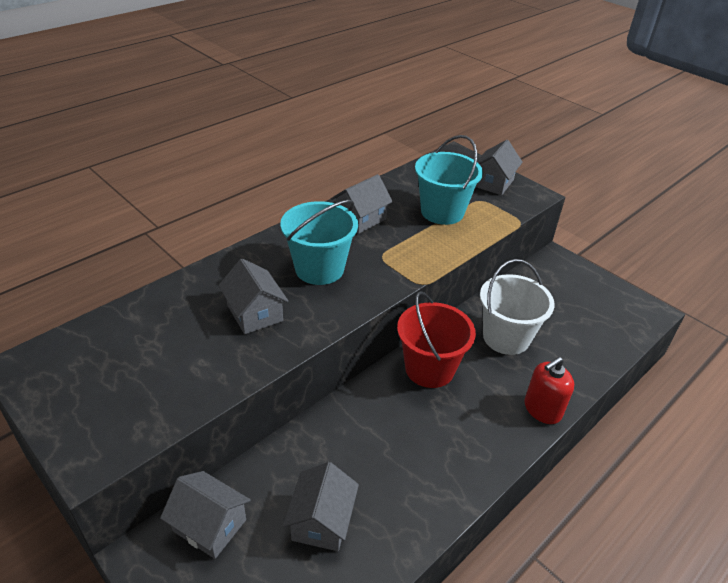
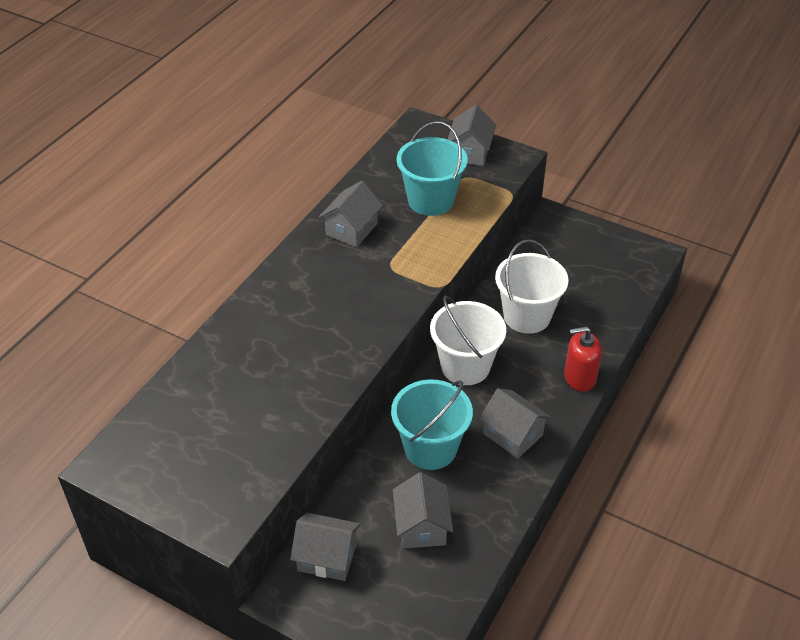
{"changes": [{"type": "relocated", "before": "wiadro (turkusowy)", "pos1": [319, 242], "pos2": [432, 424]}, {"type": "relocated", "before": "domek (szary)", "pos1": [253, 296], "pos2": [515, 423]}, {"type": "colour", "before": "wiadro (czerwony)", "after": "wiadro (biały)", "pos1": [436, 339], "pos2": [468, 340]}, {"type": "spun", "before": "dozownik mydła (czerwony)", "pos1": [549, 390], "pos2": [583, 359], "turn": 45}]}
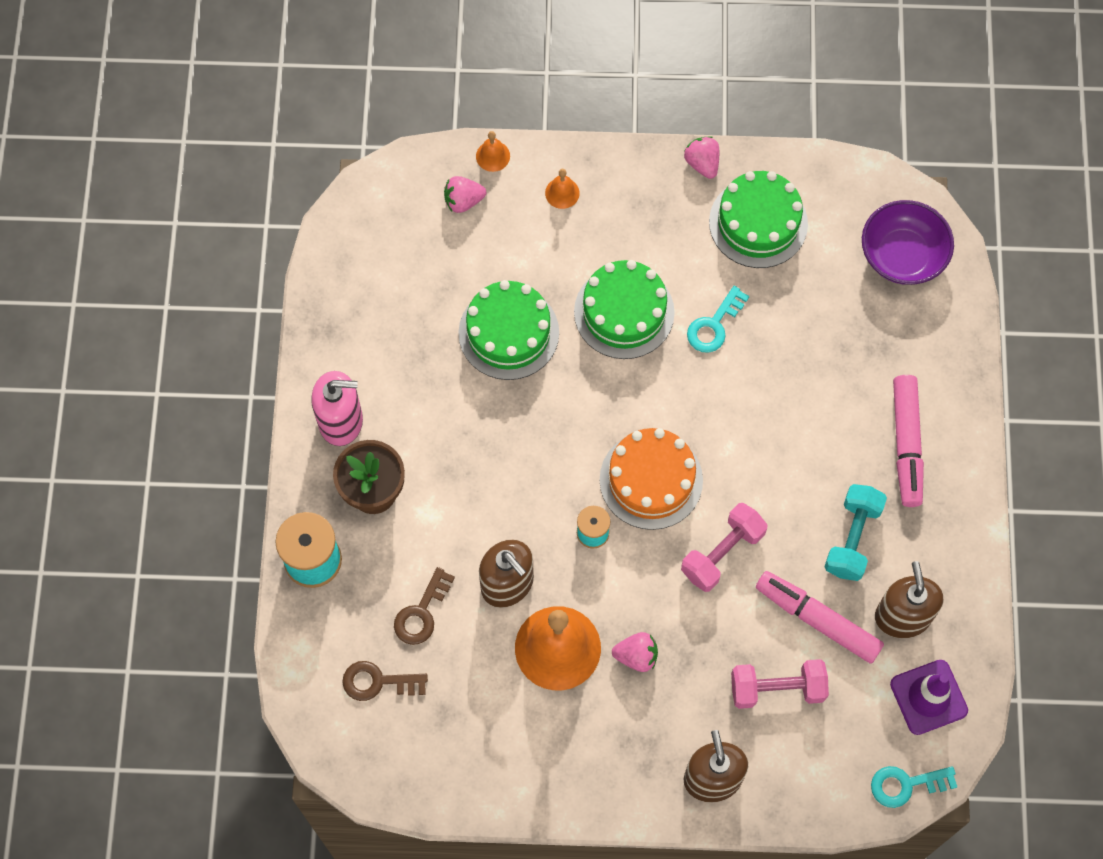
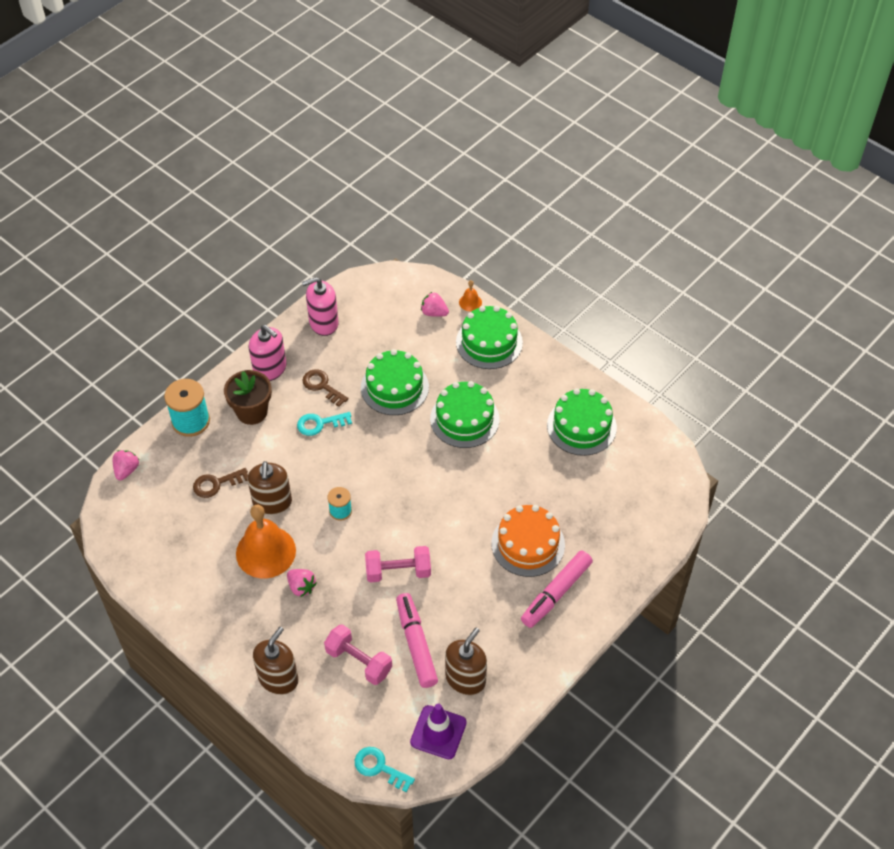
{"changes": [{"type": "relocated", "before": "truskawka (różowy)", "pos1": [701, 157], "pos2": [126, 465]}, {"type": "exchanged", "before": "dzwonek (pomarańczowy)", "after": "tort (zielony)", "pos1": [562, 189], "pos2": [489, 337]}, {"type": "missing", "before": "miska (fioletowy)", "pos1": [908, 242]}, {"type": "relocated", "before": "klucz (turkusowy)", "pos1": [718, 319], "pos2": [324, 424]}, {"type": "relocated", "before": "tort (pomarańczowy)", "pos1": [651, 479], "pos2": [528, 541]}, {"type": "missing", "before": "hantel (turkusowy)", "pos1": [855, 532]}, {"type": "relocated", "before": "klucz (brązowy)", "pos1": [385, 681], "pos2": [325, 388]}, {"type": "appeared", "after": "dozownik mydła (różowy)", "pos2": [320, 306]}]}
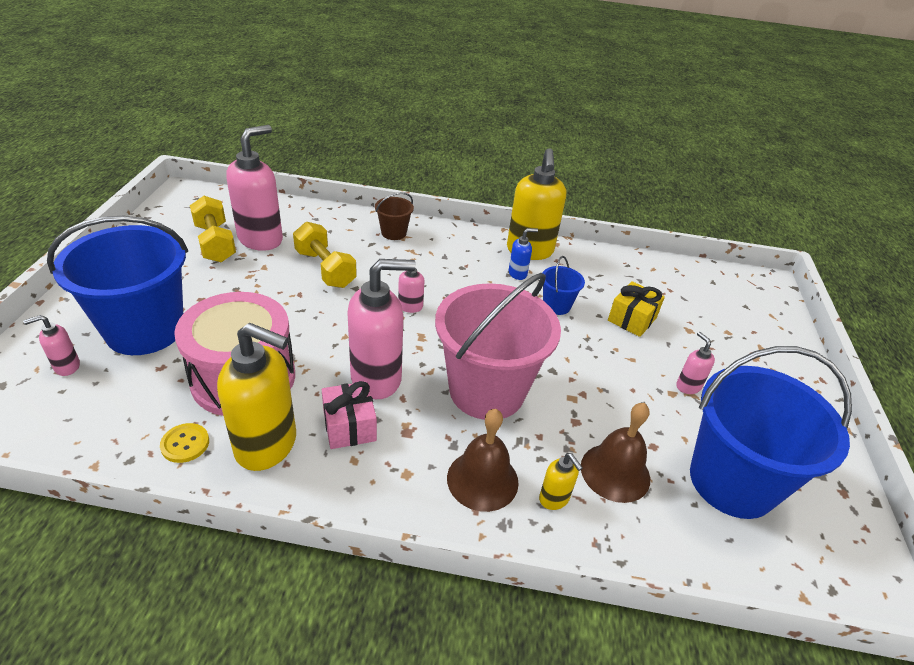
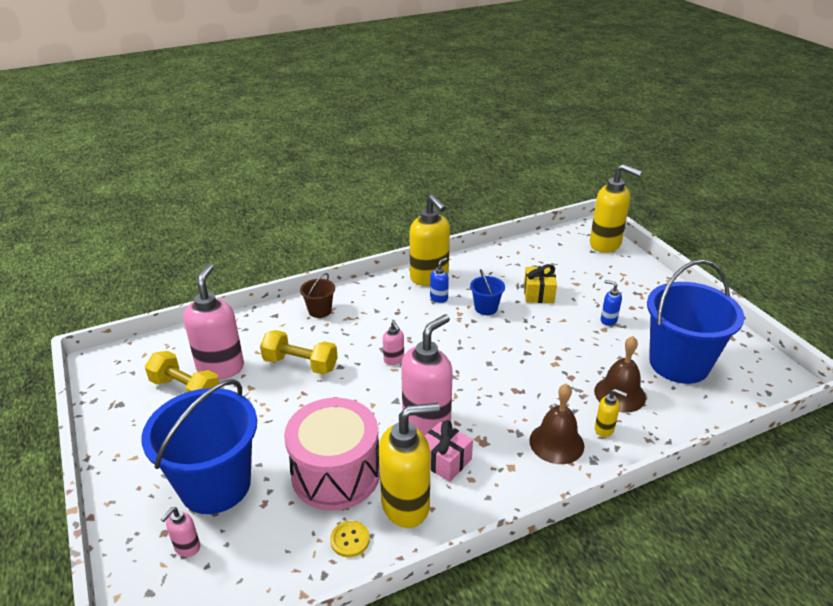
{"changes": [{"type": "missing", "before": "wiadro (różowy)", "pos1": [498, 346]}, {"type": "colour", "before": "dozownik mydła (różowy)", "after": "dozownik mydła (niebieski)", "pos1": [695, 363], "pos2": [611, 303]}, {"type": "appeared", "after": "dozownik mydła (żółty)", "pos2": [616, 208]}]}
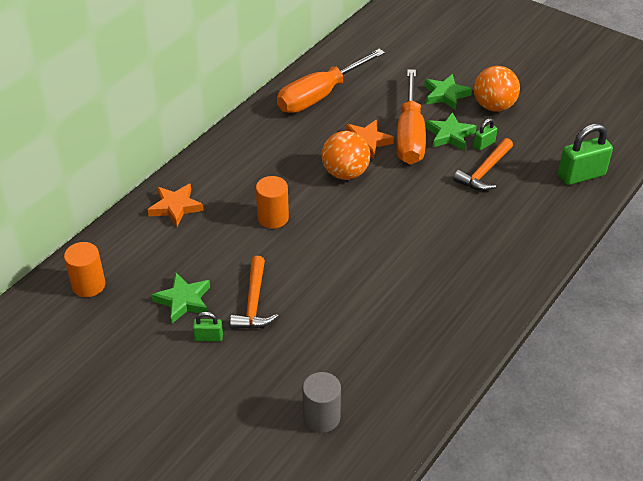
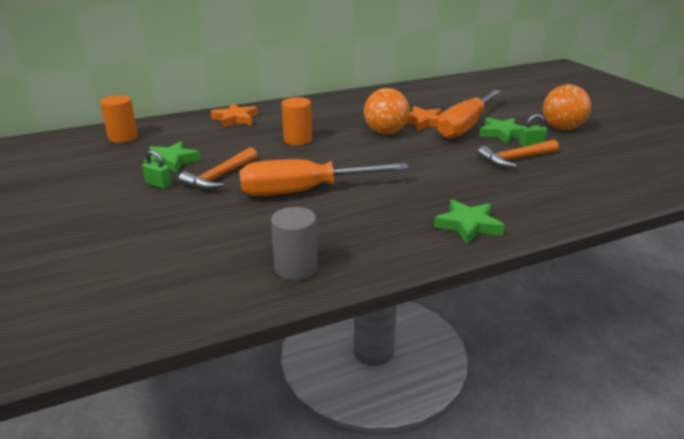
{"changes": [{"type": "relocated", "before": "śrubokręt (pomarańczowy)", "pos1": [331, 81], "pos2": [324, 177]}, {"type": "relocated", "before": "gwiazda (zielony)", "pos1": [448, 92], "pos2": [469, 222]}, {"type": "missing", "before": "kłódka (zielony)", "pos1": [585, 154]}, {"type": "relocated", "before": "walec (szary)", "pos1": [322, 402], "pos2": [294, 244]}]}
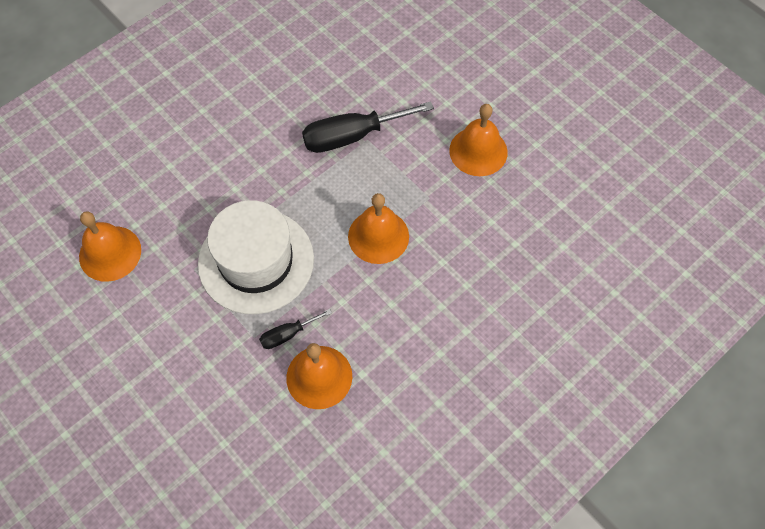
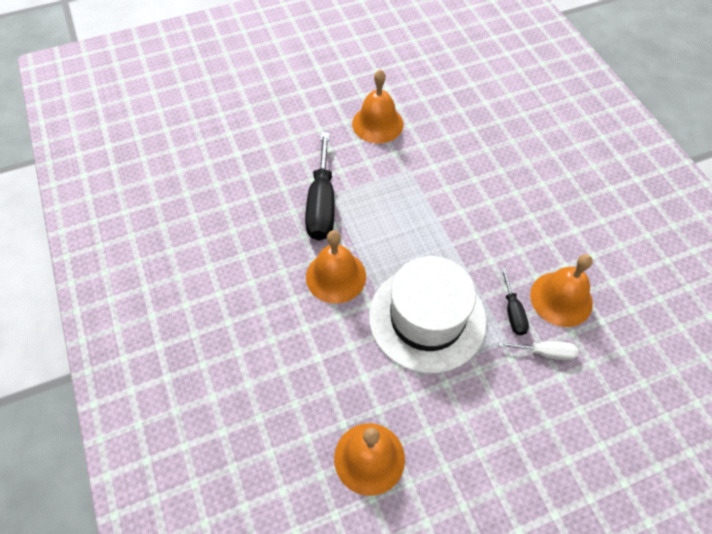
{"changes": [{"type": "relocated", "before": "dzwonek (pomarańczowy)", "pos1": [378, 228], "pos2": [336, 267]}, {"type": "appeared", "after": "śrubokręt (biały)", "pos2": [539, 350]}]}
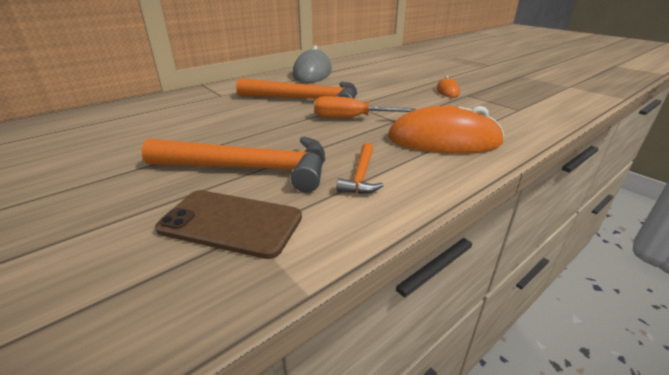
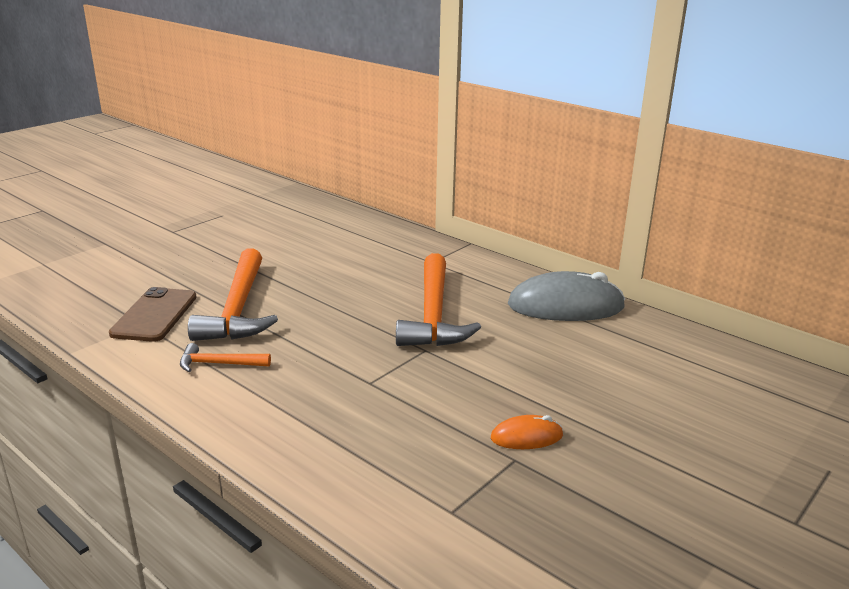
{"changes": [{"type": "missing", "before": "śrubokręt (pomarańczowy)", "pos1": [365, 107]}, {"type": "missing", "before": "myszka (pomarańczowy)", "pos1": [446, 130]}]}
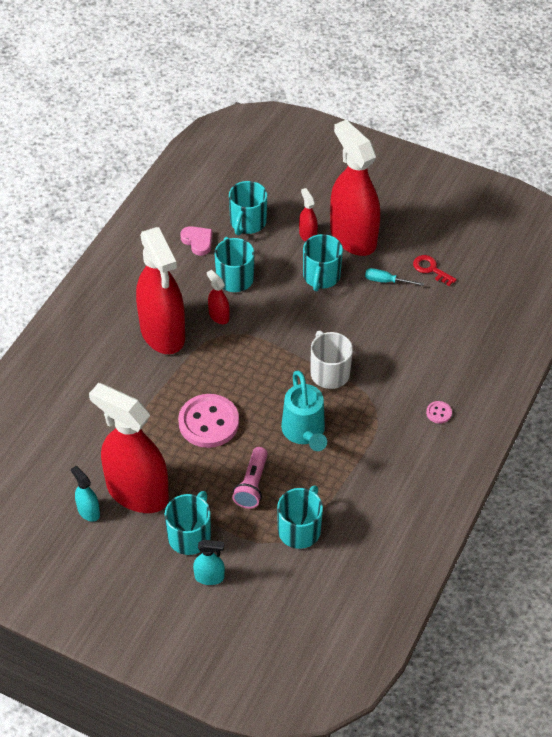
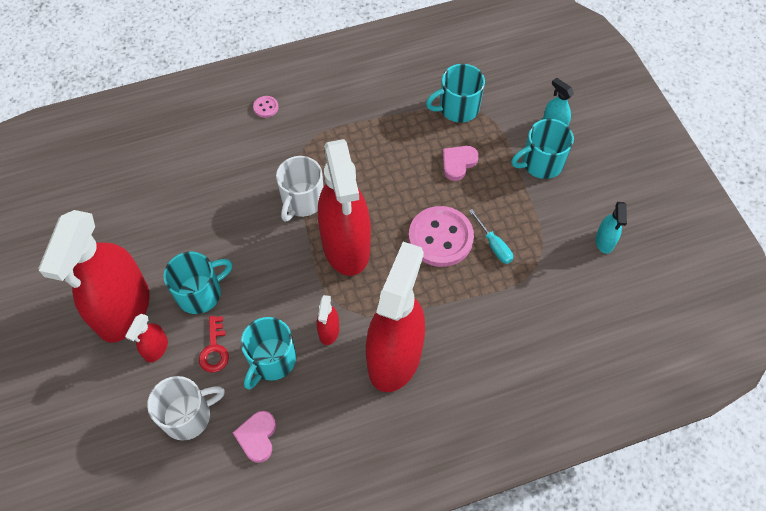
{"changes": [{"type": "colour", "before": "kubek (turkusowy)", "after": "kubek (biały)", "pos1": [248, 208], "pos2": [186, 408]}, {"type": "relocated", "before": "klucz (czerwony)", "pos1": [435, 270], "pos2": [214, 344]}, {"type": "relocated", "before": "śrubokręt (turkusowy)", "pos1": [394, 277], "pos2": [491, 236]}, {"type": "missing", "before": "konewka (turkusowy)", "pos1": [304, 410]}, {"type": "relocated", "before": "spryskiwacz (czerwony)", "pos1": [129, 448], "pos2": [344, 207]}, {"type": "exchanged", "before": "latarka (różowy)", "after": "serce (różowy)", "pos1": [250, 478], "pos2": [461, 163]}]}
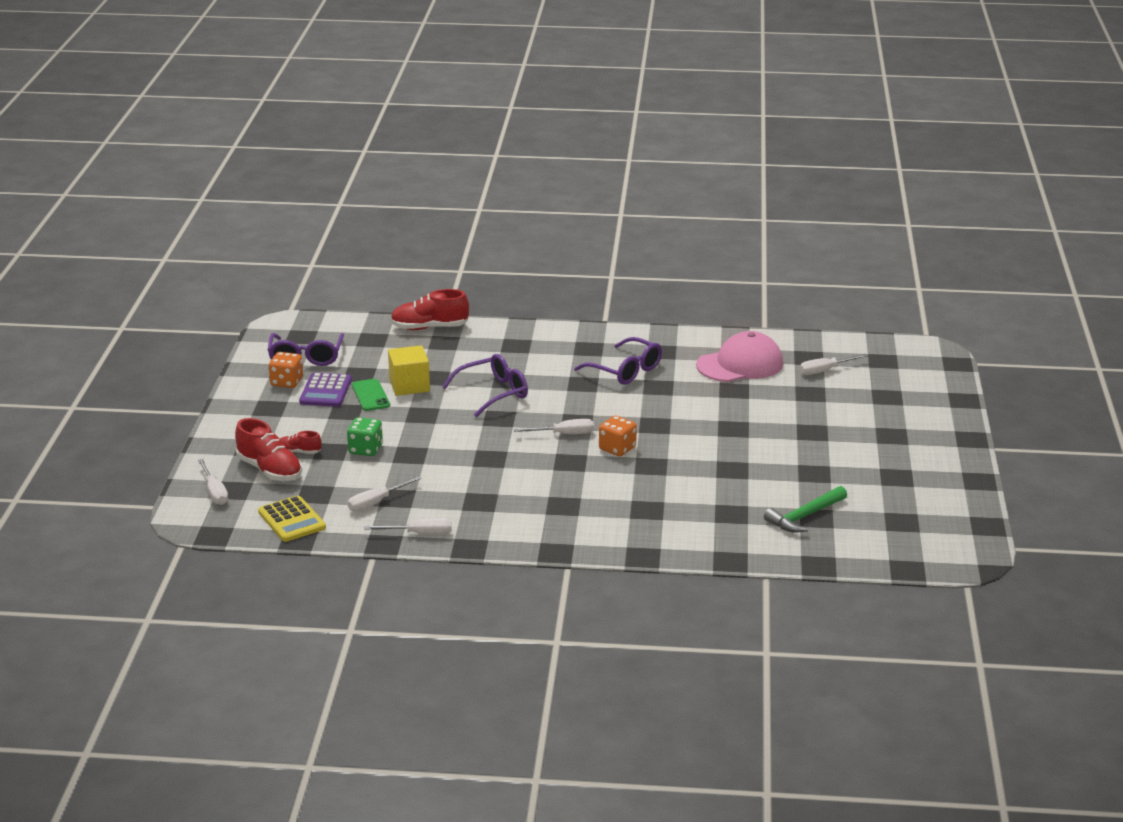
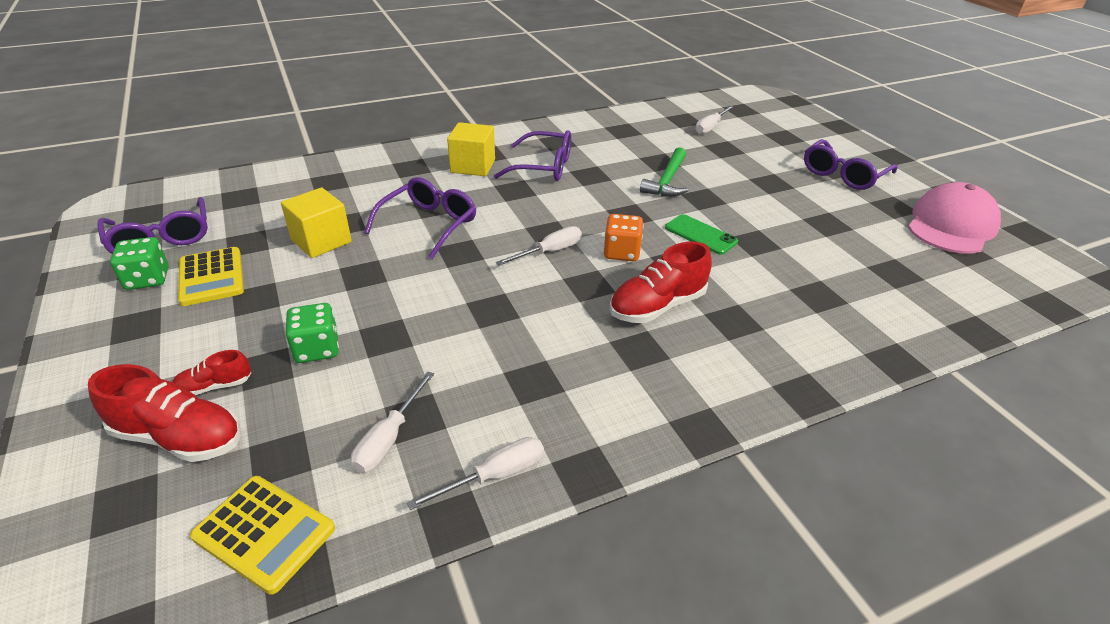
{"changes": [{"type": "relocated", "before": "but (czerwony)", "pos1": [429, 309], "pos2": [660, 282]}, {"type": "relocated", "before": "czapka (różowy)", "pos1": [739, 356], "pos2": [954, 218]}, {"type": "colour", "before": "kostka do gry (pomarańczowy)", "after": "kostka do gry (zielony)", "pos1": [286, 370], "pos2": [139, 263]}, {"type": "colour", "before": "kalkulator (fioletowy)", "after": "kalkulator (żółty)", "pos1": [325, 390], "pos2": [211, 276]}, {"type": "relocated", "before": "telefon (zielony)", "pos1": [371, 395], "pos2": [701, 234]}, {"type": "missing", "before": "śrubokręt (biały)", "pos1": [213, 482]}, {"type": "relocated", "before": "młotek (zielony)", "pos1": [805, 509], "pos2": [664, 172]}, {"type": "appeared", "after": "sześcian (żółty)", "pos2": [471, 149]}, {"type": "appeared", "after": "okulary (fioletowy)", "pos2": [851, 164]}]}
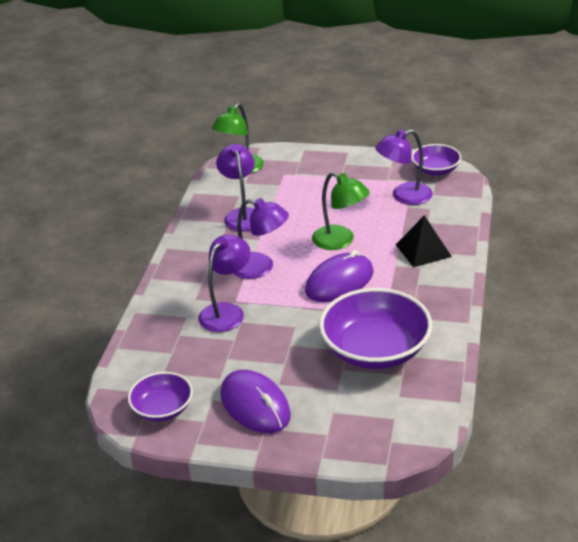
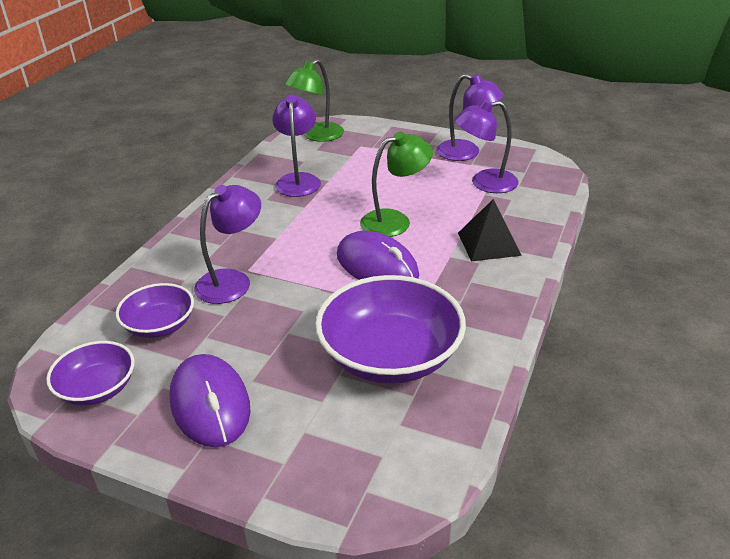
{"changes": [{"type": "relocated", "before": "miska (fioletowy)", "pos1": [436, 160], "pos2": [155, 310]}, {"type": "spun", "before": "lampka (zielony)", "pos1": [341, 211], "pos2": [396, 184], "turn": -75}, {"type": "relocated", "before": "lampka (fioletowy)", "pos1": [261, 238], "pos2": [470, 117]}, {"type": "spun", "before": "myszka (fioletowy)", "pos1": [339, 276], "pos2": [378, 255], "turn": 75}]}
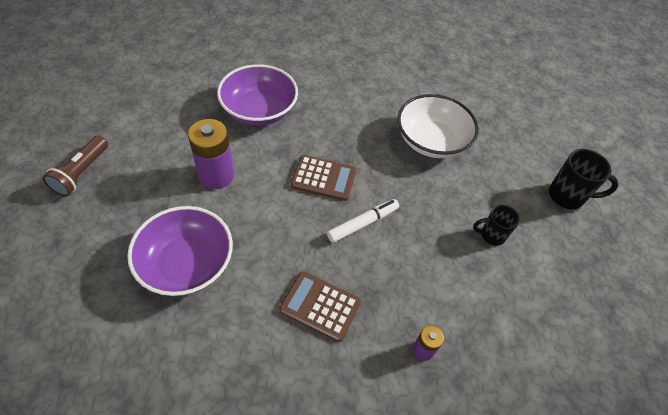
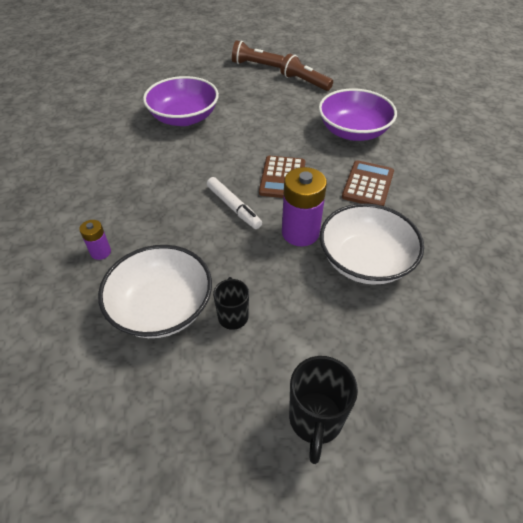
{"changes": [{"type": "relocated", "before": "bateria (fioletowy)", "pos1": [211, 154], "pos2": [304, 206]}, {"type": "relocated", "before": "kalkulator (brązowy)", "pos1": [320, 306], "pos2": [368, 183]}, {"type": "appeared", "after": "latarka (brązowy)", "pos2": [306, 72]}, {"type": "appeared", "after": "miska (biały)", "pos2": [155, 291]}]}
